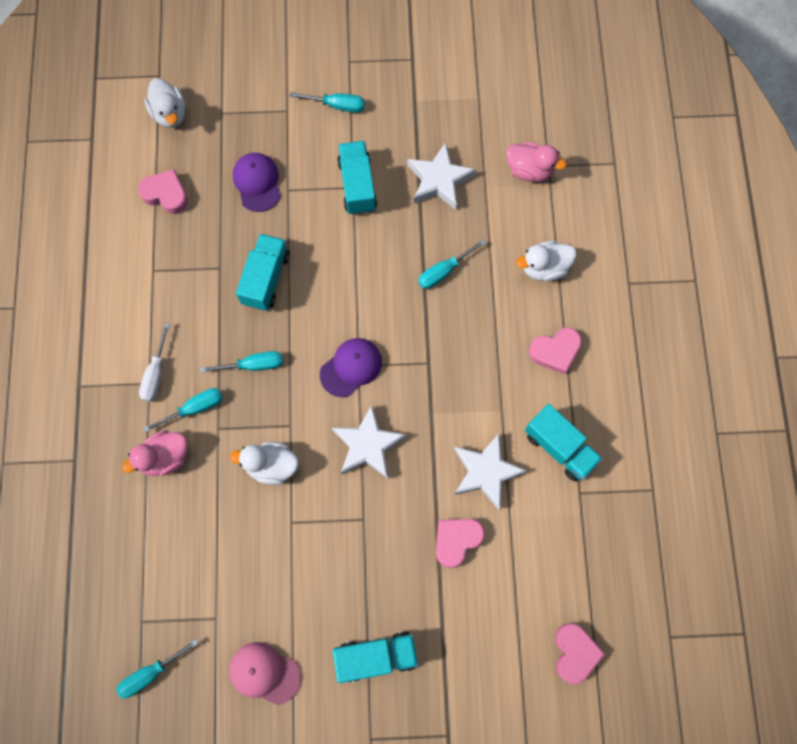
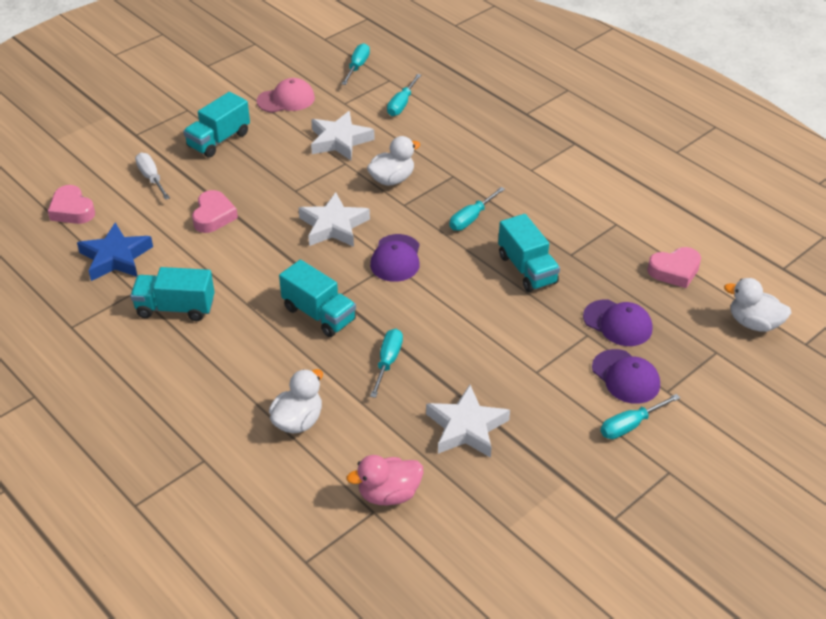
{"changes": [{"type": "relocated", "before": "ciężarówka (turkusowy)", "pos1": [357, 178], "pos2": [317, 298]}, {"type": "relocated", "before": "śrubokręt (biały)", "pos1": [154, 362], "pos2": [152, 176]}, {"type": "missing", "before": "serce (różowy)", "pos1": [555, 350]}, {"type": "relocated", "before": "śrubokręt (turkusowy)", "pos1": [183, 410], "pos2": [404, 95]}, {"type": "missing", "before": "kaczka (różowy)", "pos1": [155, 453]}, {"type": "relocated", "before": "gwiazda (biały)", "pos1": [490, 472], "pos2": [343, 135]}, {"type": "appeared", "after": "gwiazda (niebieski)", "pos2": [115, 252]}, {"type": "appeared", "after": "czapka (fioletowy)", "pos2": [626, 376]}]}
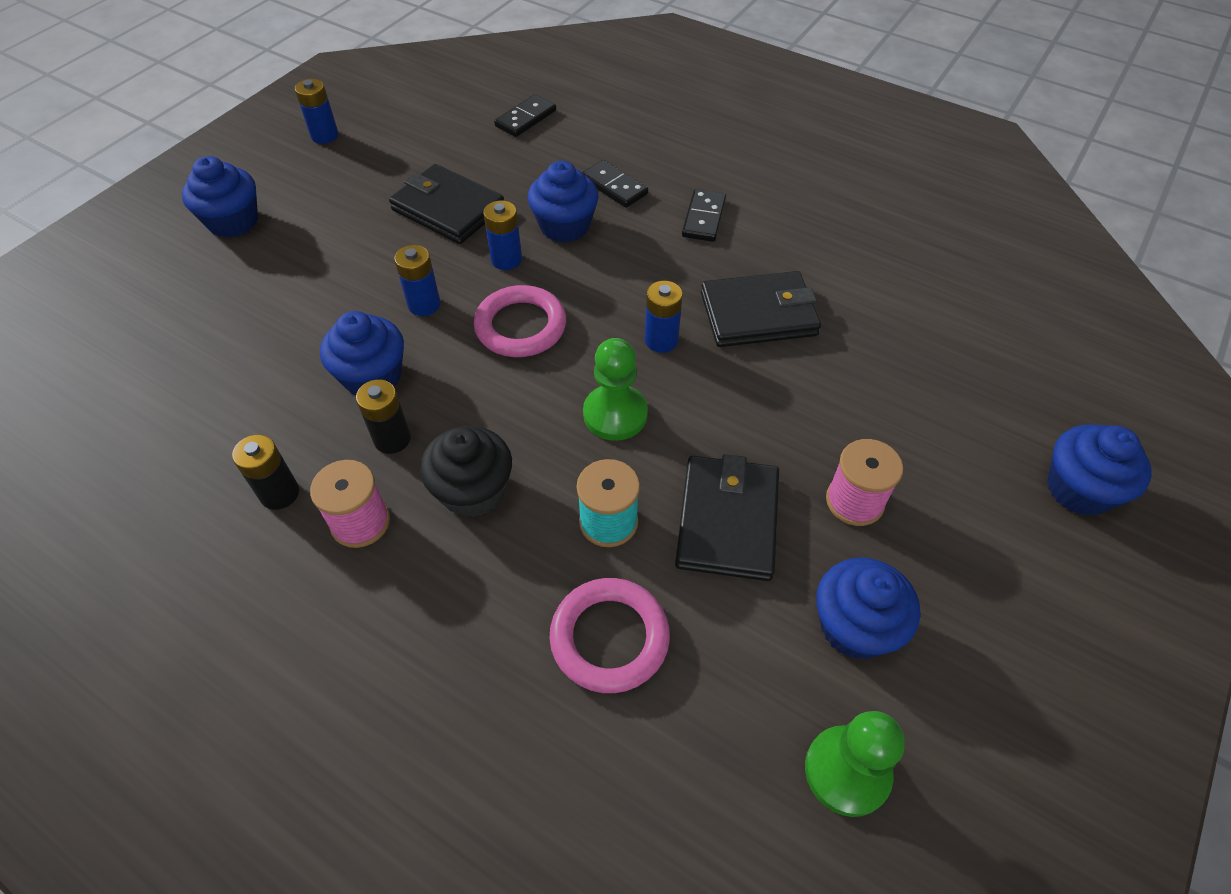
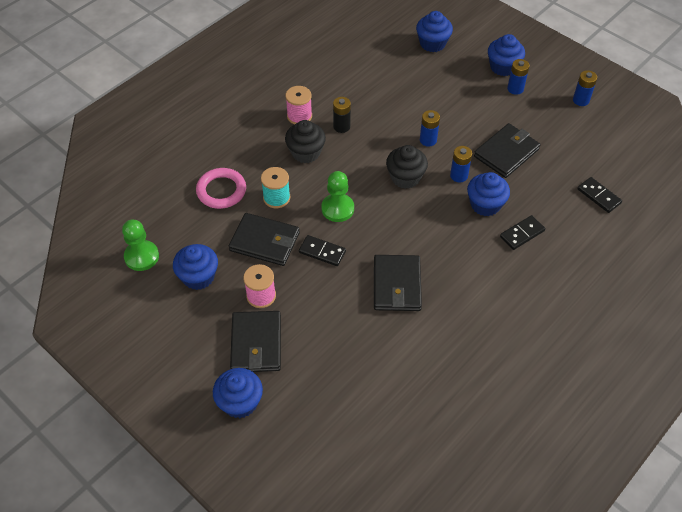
{"changes": [{"type": "relocated", "before": "kostka domina (czarny)", "pos1": [704, 215], "pos2": [322, 250]}, {"type": "relocated", "before": "bateria (niebieski)", "pos1": [664, 317], "pos2": [518, 77]}, {"type": "exchanged", "before": "pierścień (różowy)", "after": "muffinka (czarny)", "pos1": [520, 321], "pos2": [407, 167]}, {"type": "relocated", "before": "muffinka (niebieski)", "pos1": [362, 353], "pos2": [434, 31]}, {"type": "missing", "before": "bateria (czarny)", "pos1": [265, 472]}, {"type": "appeared", "after": "portfel (czarny)", "pos2": [255, 341]}]}
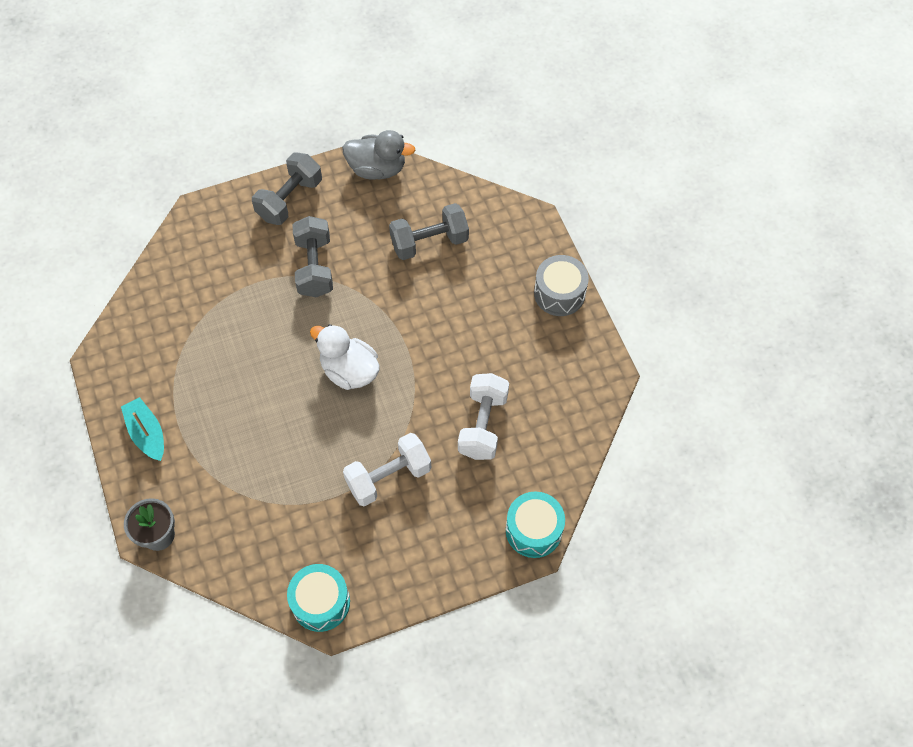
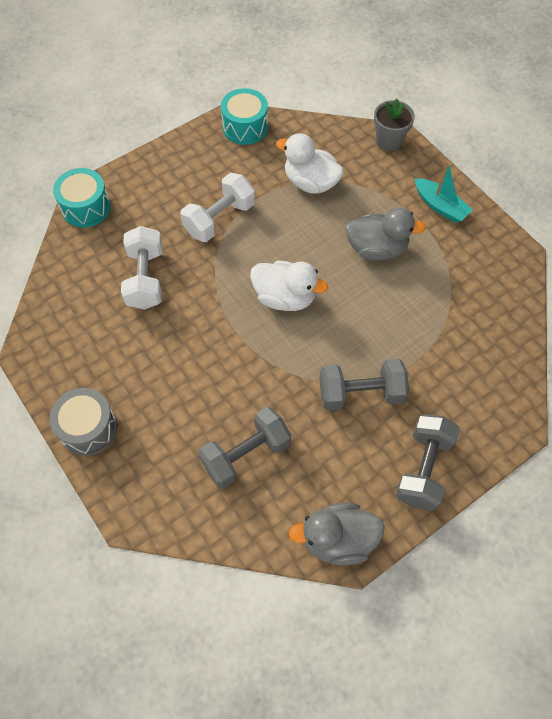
{"changes": [{"type": "spun", "before": "hantel (szary)", "pos1": [312, 257], "pos2": [364, 385], "turn": -75}, {"type": "appeared", "after": "kaczka (biały)", "pos2": [310, 163]}, {"type": "appeared", "after": "kaczka (szary)", "pos2": [385, 234]}]}
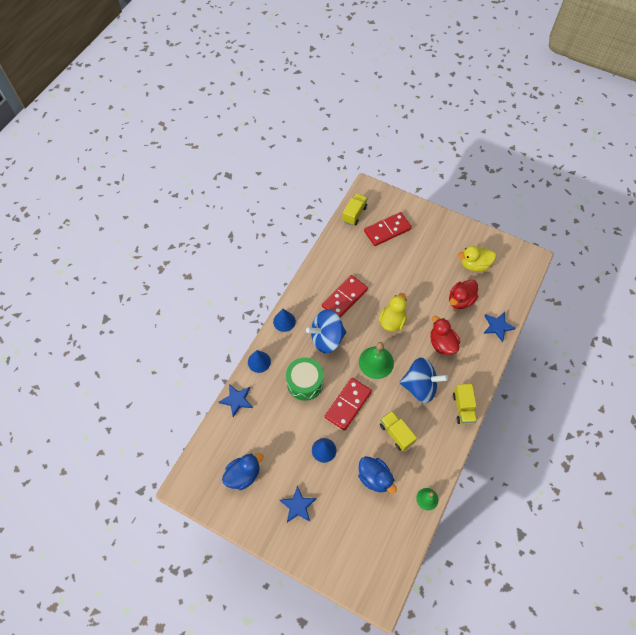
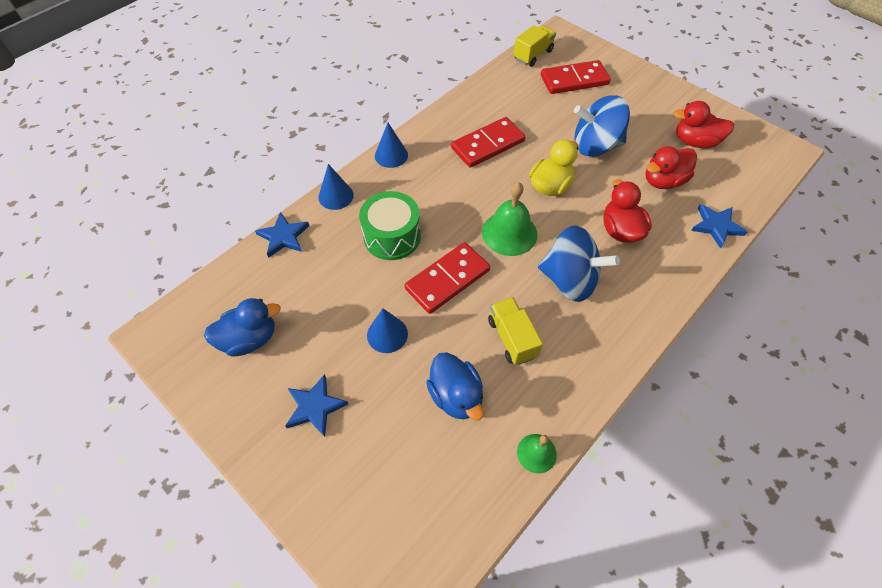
{"changes": [{"type": "colour", "before": "kaczka (żółty)", "after": "kaczka (czerwony)", "pos1": [477, 258], "pos2": [703, 124]}, {"type": "relocated", "before": "bączek (niebieski)", "pos1": [326, 331], "pos2": [602, 126]}, {"type": "missing", "before": "ciężarówka (żółty)", "pos1": [465, 404]}]}
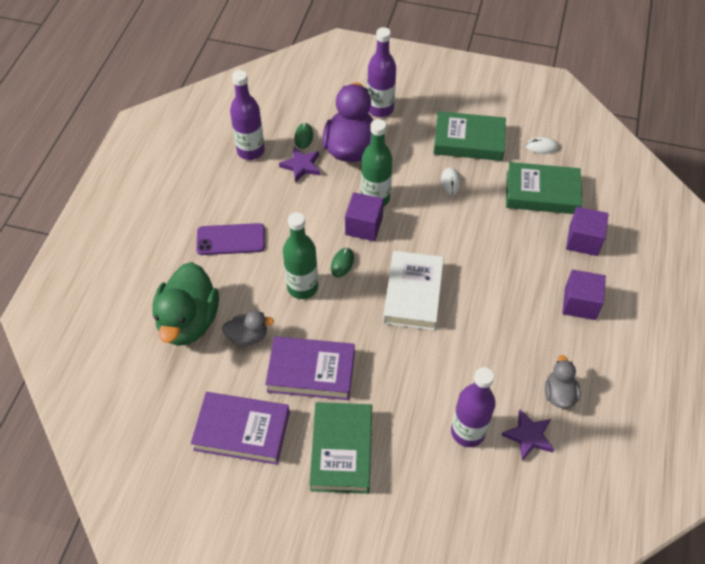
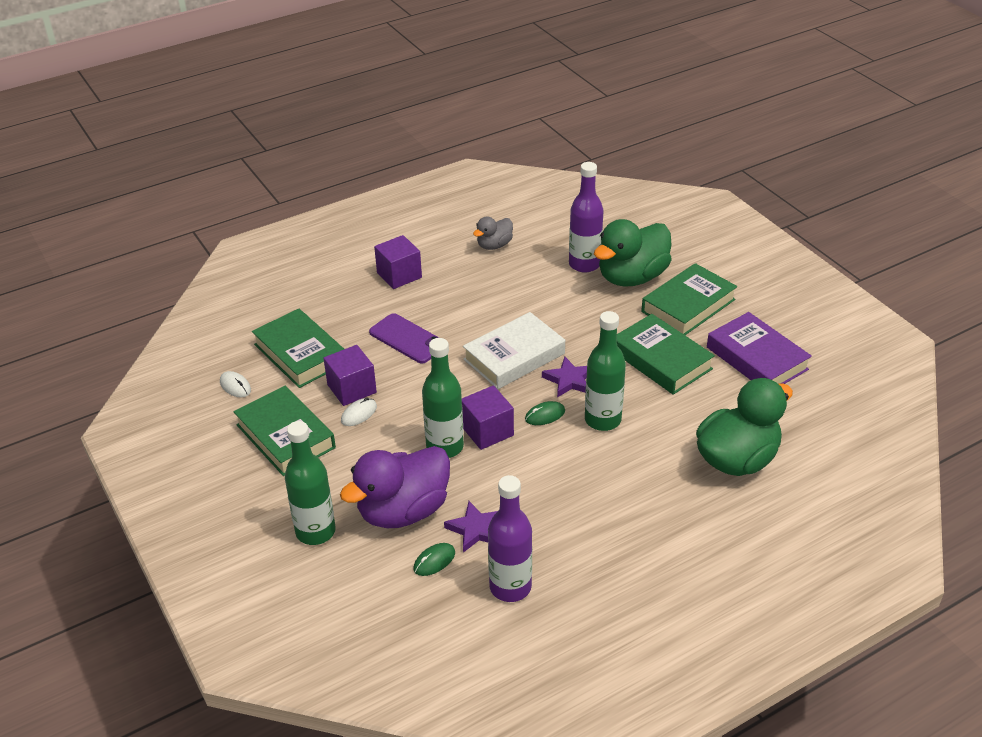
{"changes": [{"type": "colour", "before": "butelka (fioletowy)", "after": "butelka (zielony)", "pos1": [381, 72], "pos2": [310, 483]}, {"type": "relocated", "before": "sześcian (fioletowy)", "pos1": [587, 231], "pos2": [350, 375]}, {"type": "relocated", "before": "telefon (fioletowy)", "pos1": [230, 239], "pos2": [404, 338]}, {"type": "missing", "before": "kaczka (szary)", "pos1": [248, 328]}, {"type": "colour", "before": "książka (fioletowy)", "after": "książka (zielony)", "pos1": [310, 368], "pos2": [666, 354]}, {"type": "relocated", "before": "gwiazda (fioletowy)", "pos1": [527, 435], "pos2": [564, 377]}, {"type": "appeared", "after": "kaczka (zielony)", "pos2": [633, 253]}]}
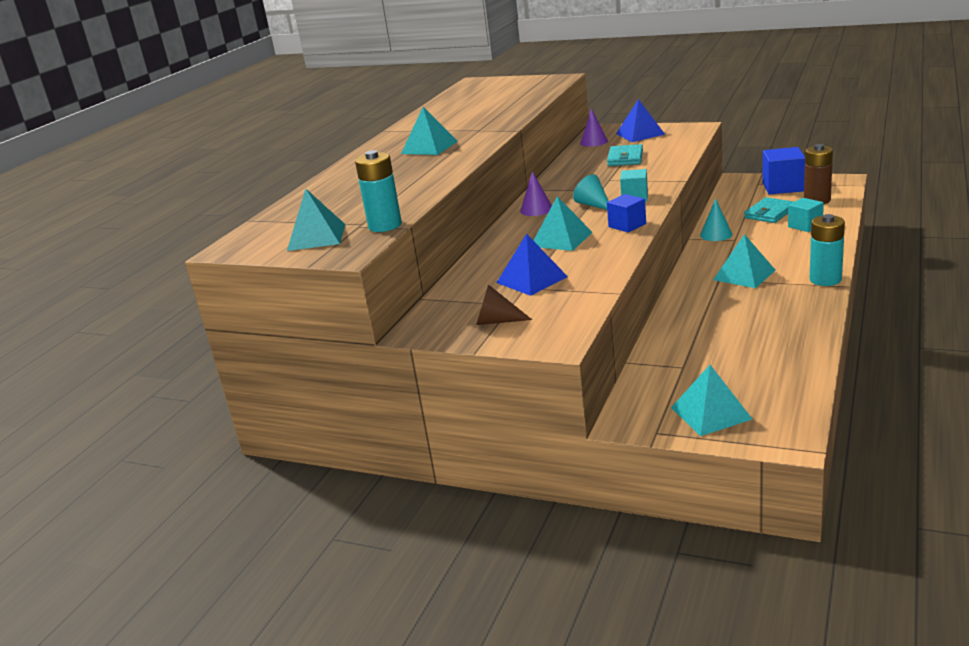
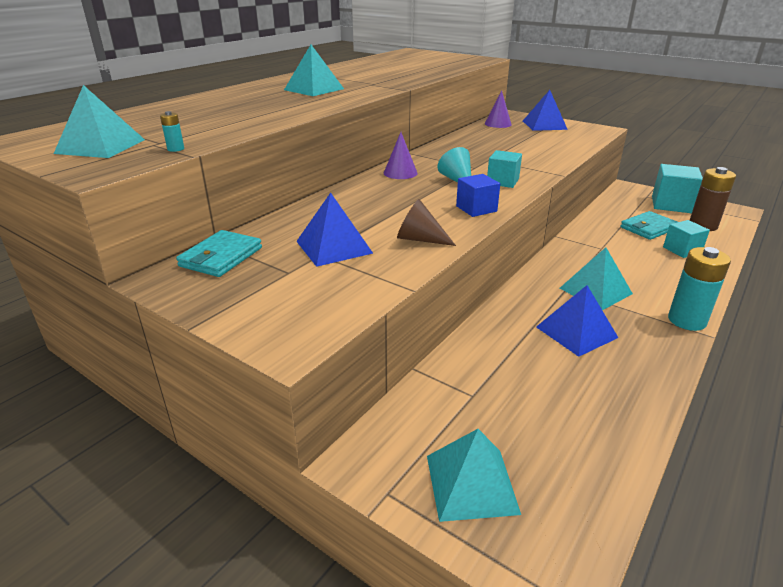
{"changes": [{"type": "relocated", "before": "portfel (turkusowy)", "pos1": [625, 155], "pos2": [219, 253]}, {"type": "colour", "before": "sześcian (niebieski)", "after": "sześcian (turkusowy)", "pos1": [783, 170], "pos2": [677, 188]}, {"type": "size", "before": "bateria (turkusowy)", "pos1": [378, 191], "pos2": [172, 131], "scale": 0.41}, {"type": "missing", "before": "piramida (turkusowy)", "pos1": [562, 223]}, {"type": "missing", "before": "stożek (turkusowy)", "pos1": [716, 220]}, {"type": "relocated", "before": "stożek (brązowy)", "pos1": [504, 304], "pos2": [426, 222]}, {"type": "appeared", "after": "piramida (niebieski)", "pos2": [577, 321]}]}
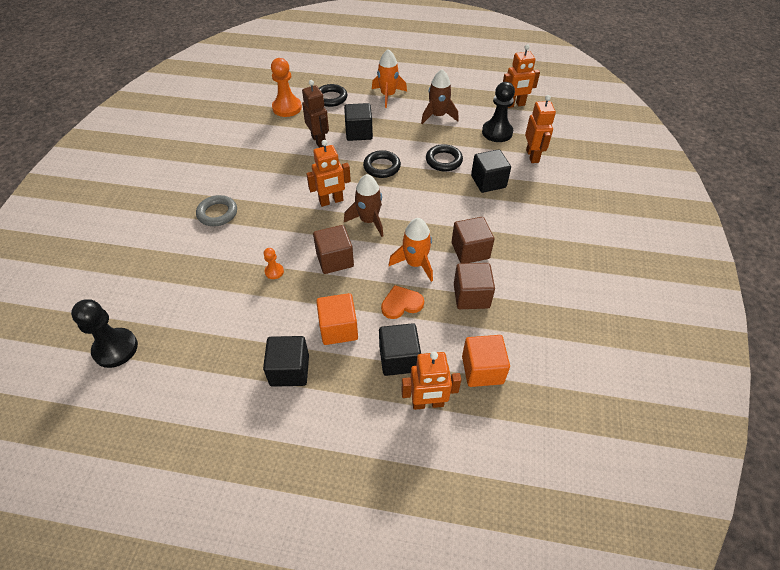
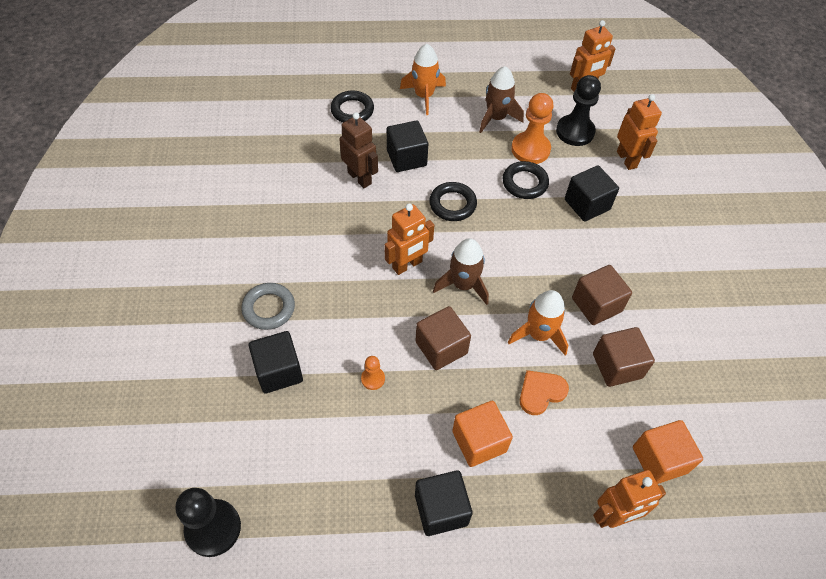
{"changes": [{"type": "relocated", "before": "pionek (pomarańczowy)", "pos1": [286, 87], "pos2": [532, 128]}, {"type": "relocated", "before": "sześcian (czarny)", "pos1": [400, 349], "pos2": [276, 362]}]}
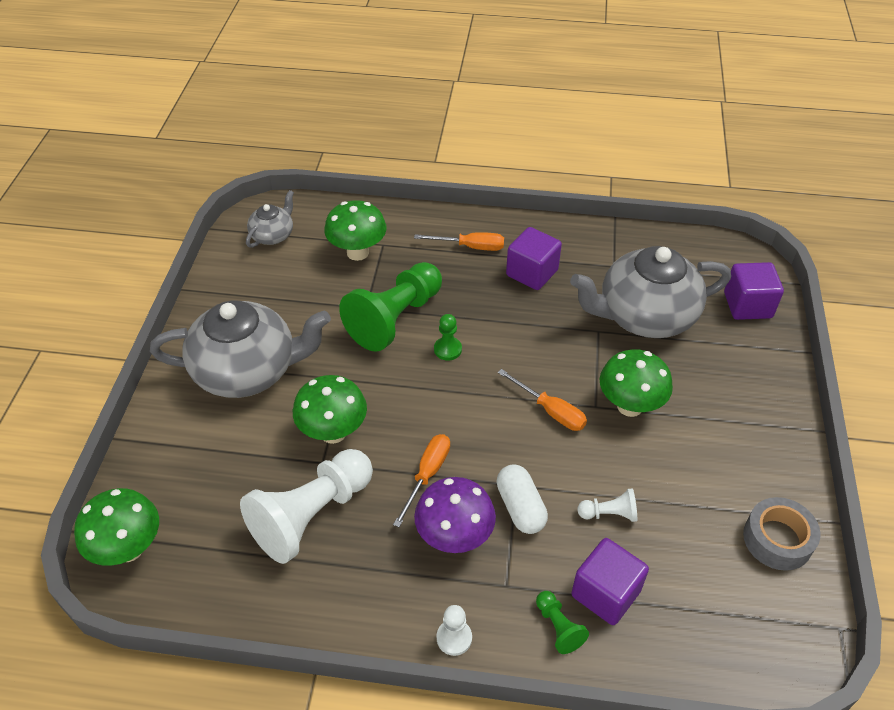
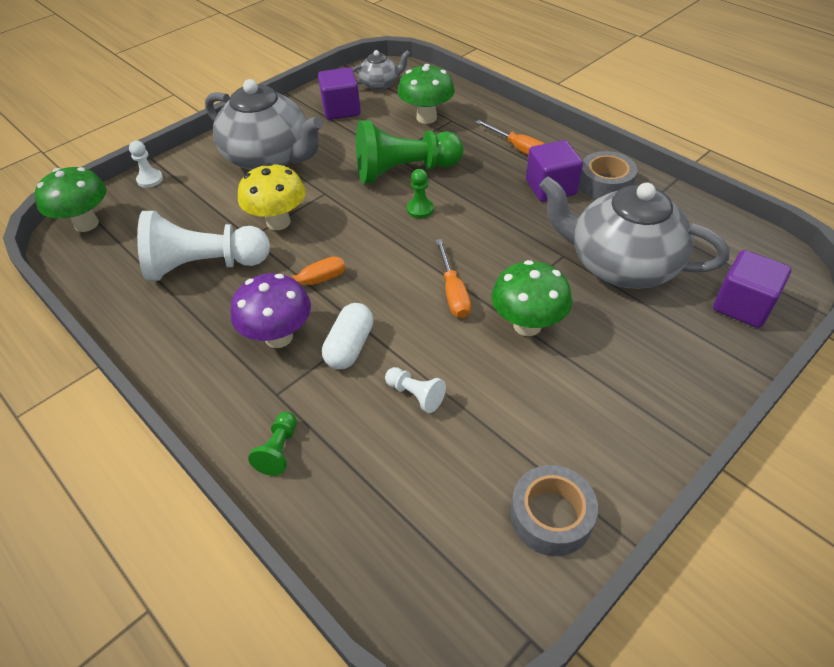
{"changes": [{"type": "colour", "before": "grzyb (zielony)", "after": "grzyb (żółty)", "pos1": [330, 409], "pos2": [271, 196]}, {"type": "relocated", "before": "sześcian (fioletowy)", "pos1": [610, 581], "pos2": [339, 93]}, {"type": "relocated", "before": "pionek (biały)", "pos1": [454, 630], "pos2": [146, 164]}, {"type": "appeared", "after": "taśma klejąca (szary)", "pos2": [608, 175]}]}
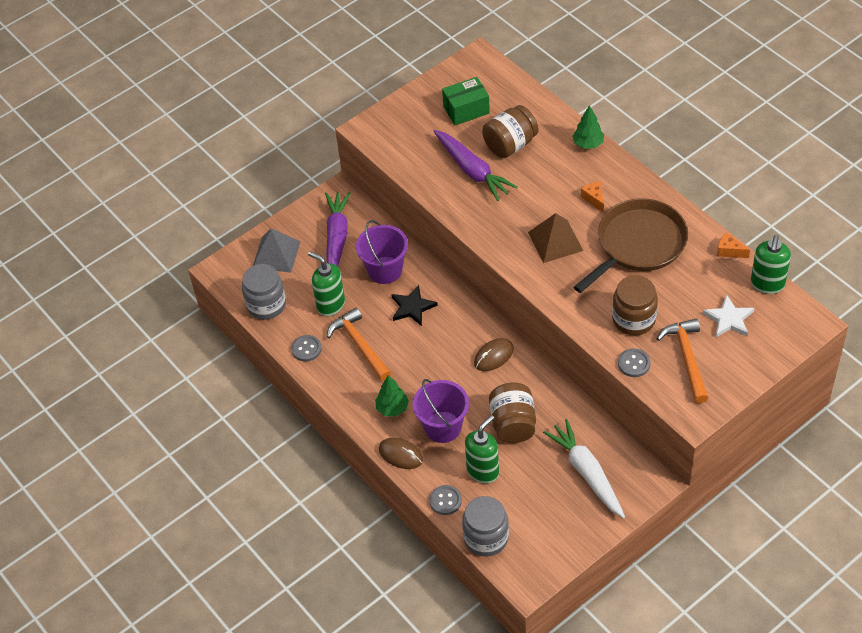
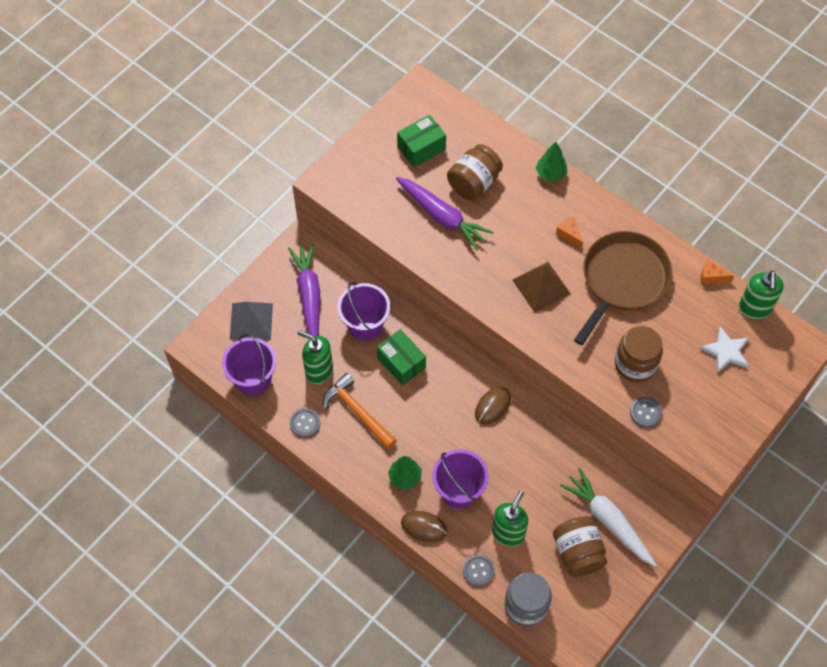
{"changes": [{"type": "exchanged", "before": "słoik (szary)", "after": "wiadro (fioletowy)", "pos1": [264, 292], "pos2": [249, 365]}, {"type": "exchanged", "before": "gwiazda (czarny)", "after": "pudełko (zielony)", "pos1": [414, 305], "pos2": [401, 357]}, {"type": "missing", "before": "młotek (pomarańczowy)", "pos1": [682, 360]}, {"type": "relocated", "before": "słoik (brązowy)", "pos1": [512, 412], "pos2": [580, 546]}]}
